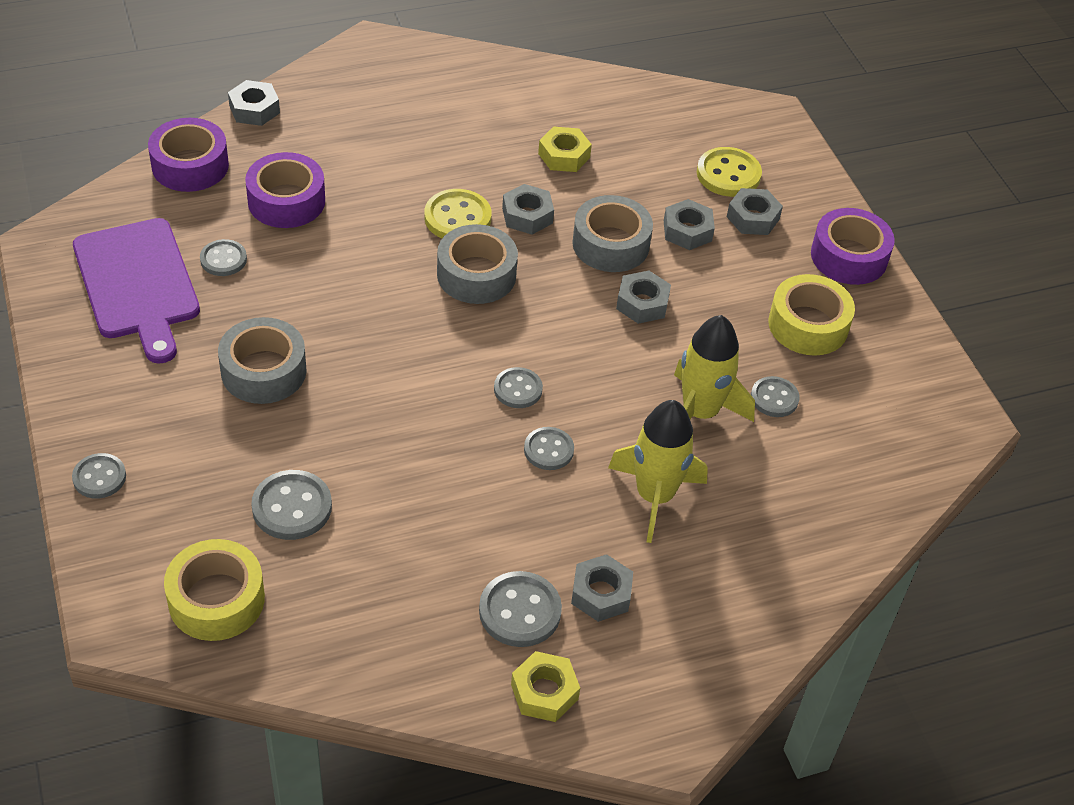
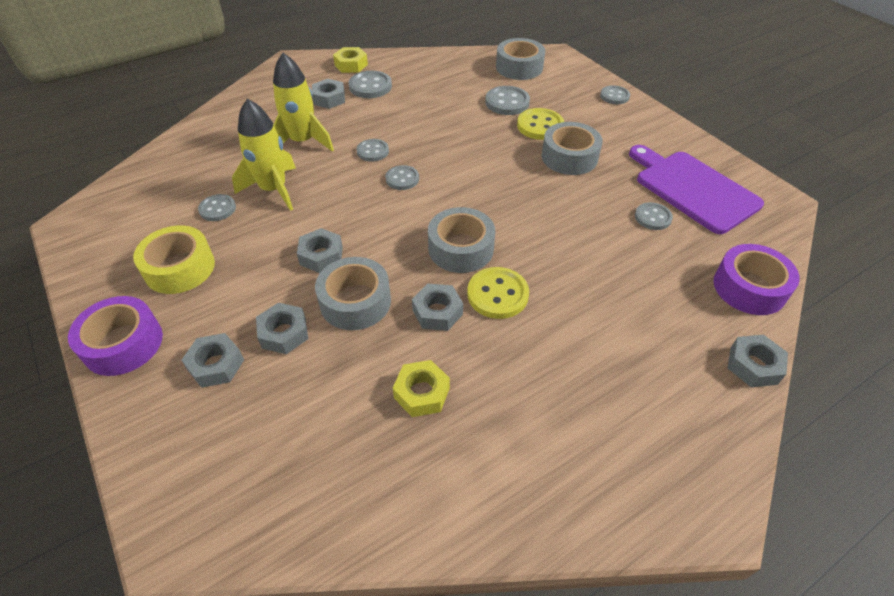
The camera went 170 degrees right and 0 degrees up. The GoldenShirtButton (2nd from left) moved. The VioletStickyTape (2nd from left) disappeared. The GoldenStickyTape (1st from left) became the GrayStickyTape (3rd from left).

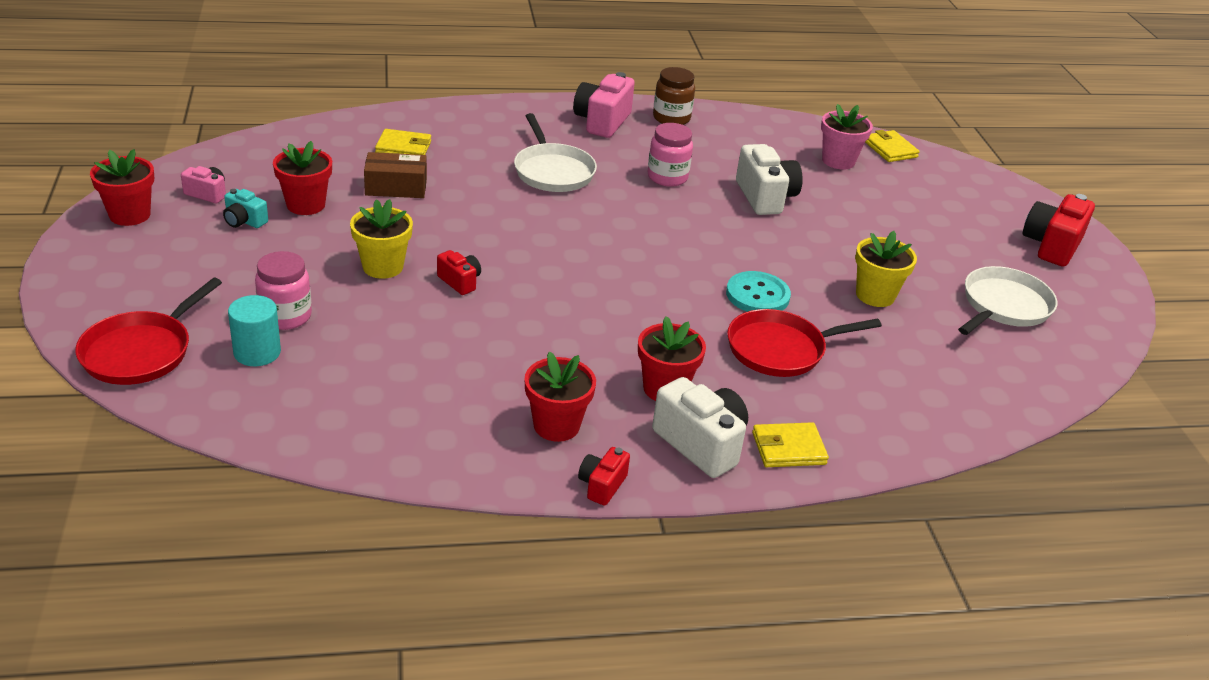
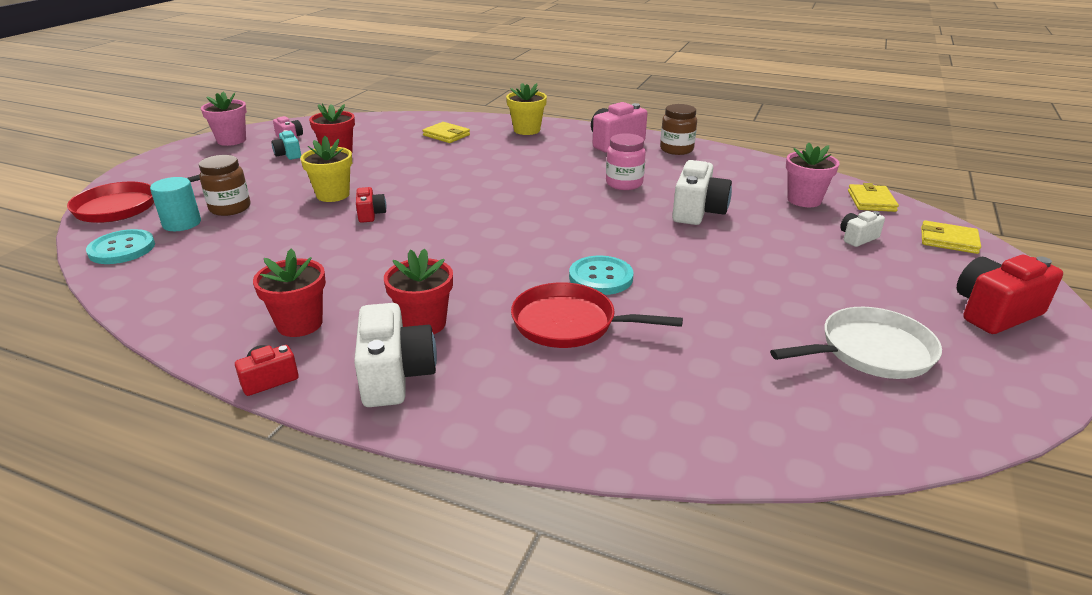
The camera went 35 degrees right and 5 degrees down. The WhiteFryingPan (1st from left) disappeared. The CrimsonPottedPlant (1st from left) became the RosePinkPottedPlant (1st from left). The RussetBox disappeared. The GoldenPottedPlant (2nd from left) moved. The RosePinkJamJar (1st from left) became the RussetJamJar (1st from left). The GoldenCardWallet (2nd from left in the first image) moved. The WhiteCamera (3rd from left) appeared. The AquaShirtButton (1st from left) appeared.

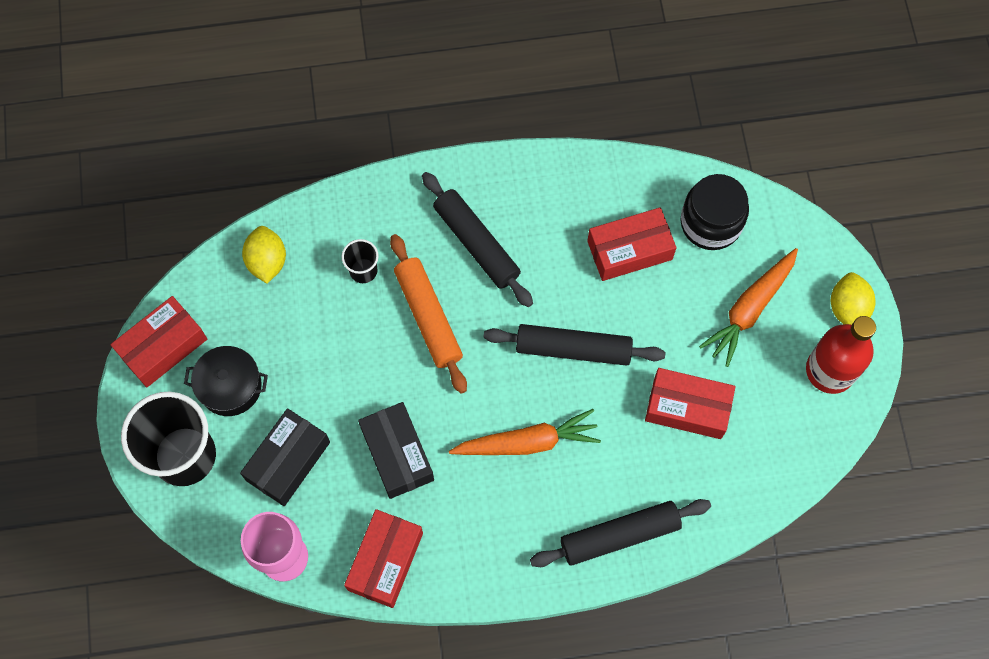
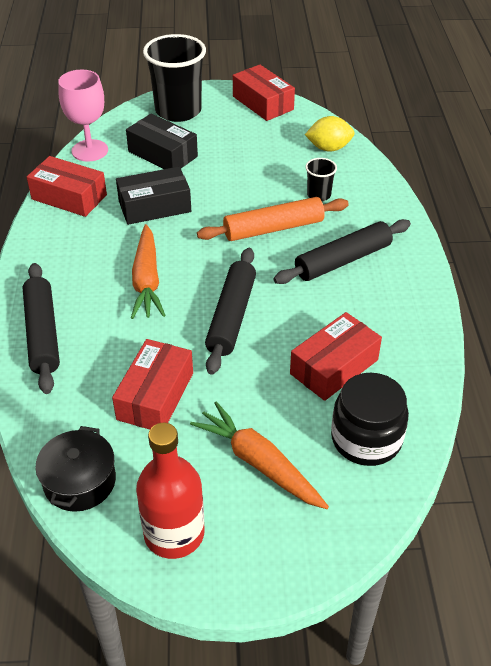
The camera went 95 degrees right and 25 degrees down. The CrimsonBox (3rd from left in the first image) turned 60 degrees clockwise. The GoldenCitrusFruit (2nd from left) disappeared. The JetBlackStockpot moved.

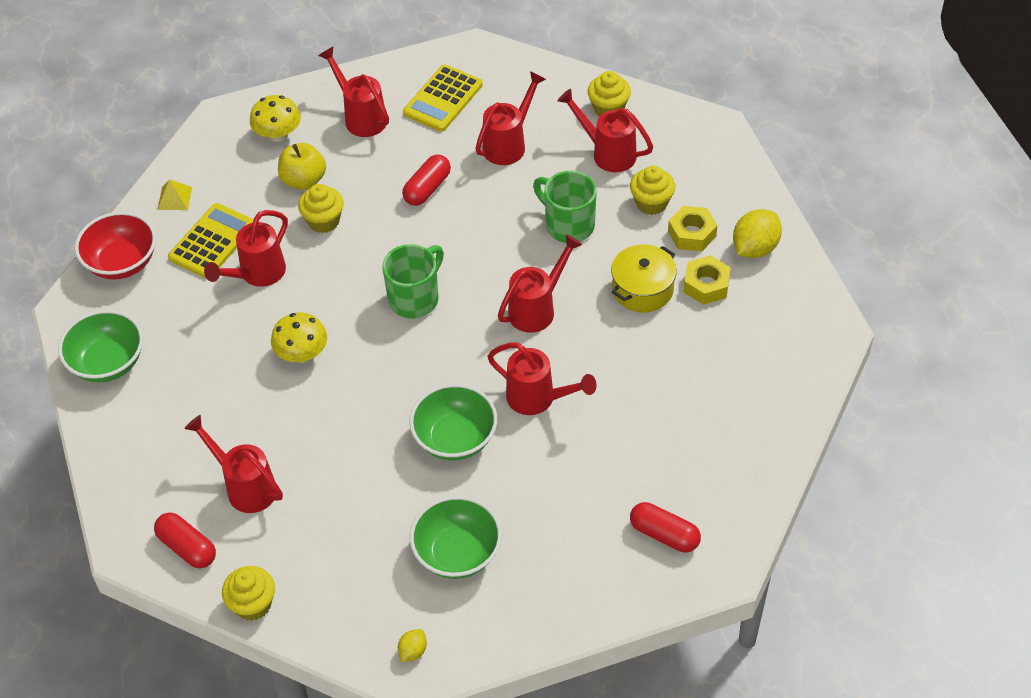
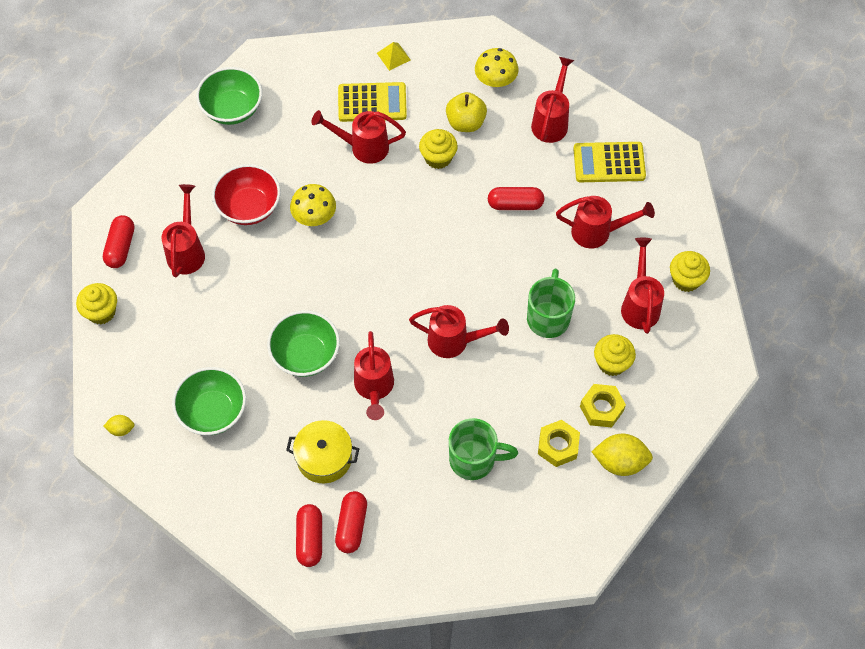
The camera went 55 degrees right and 10 degrees up. The CrimsonBowl moved. The EmeraldTeaMug (1st from left) moved. The GoldenStockpot moved. The CrimsonPill (3rd from left) appeared.

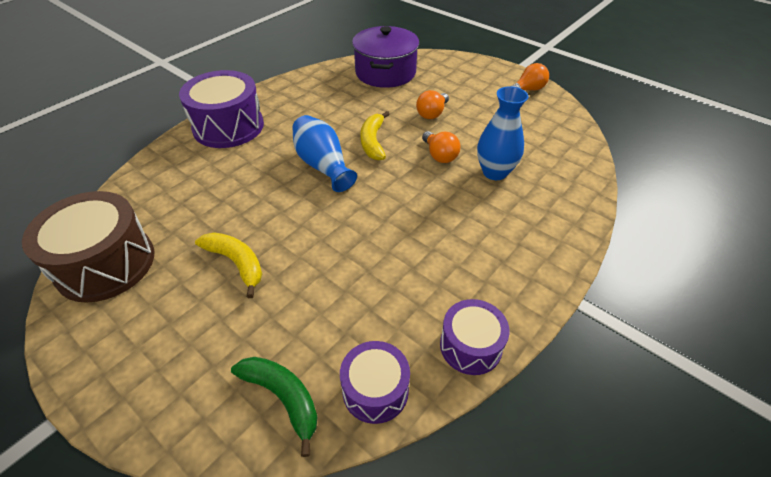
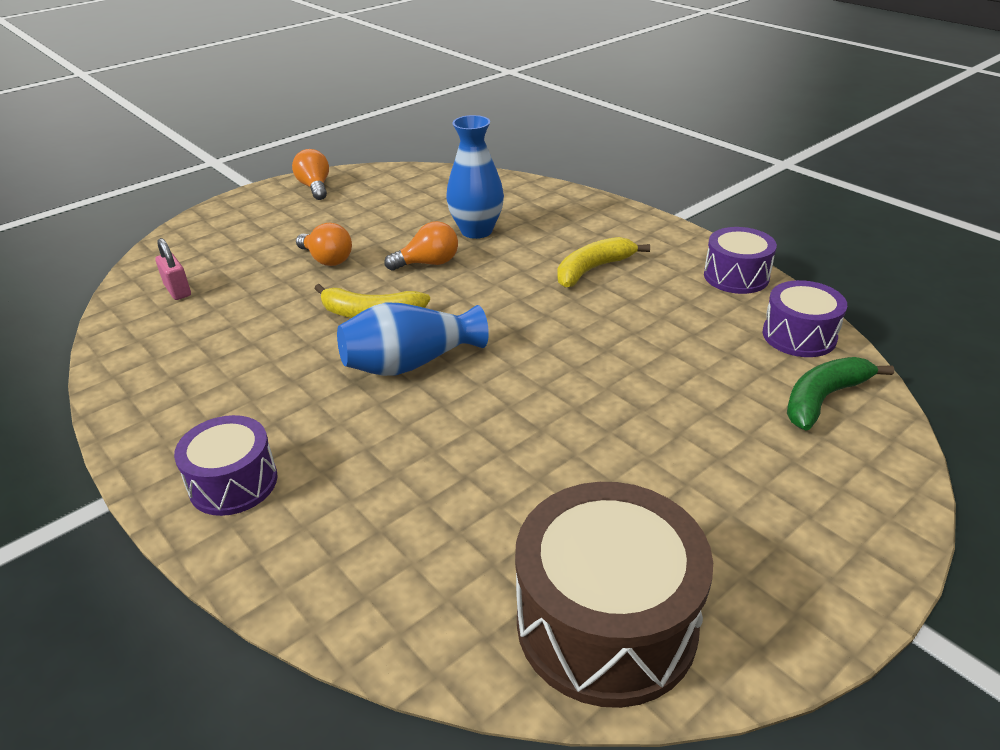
The camera went 80 degrees left and 10 degrees down. The VioletStockpot was replaced by the RosePinkLock. The VioletSnareDrum (1st from left) changed to 0.58 times the size. The GoldenToyBanana (1st from left in the first image) moved.

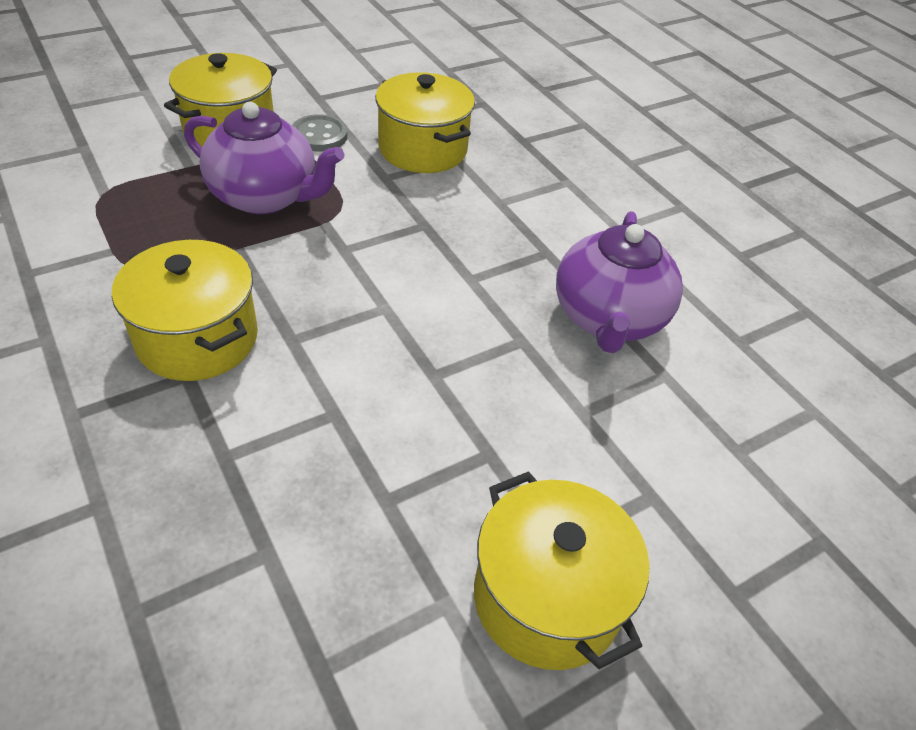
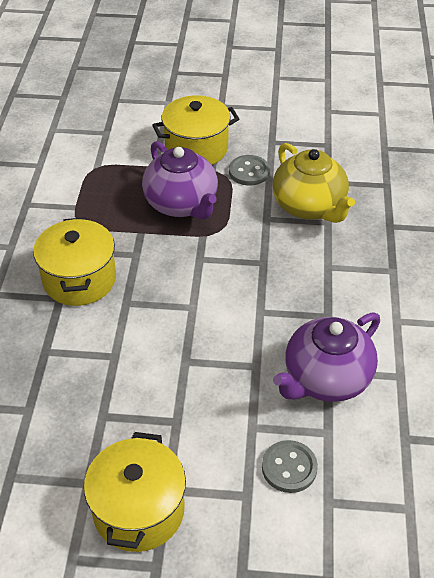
The camera went 40 degrees right and 0 degrees up. The GoldenStockpot (3rd from left) was replaced by the GoldenTeapot. The GrayShirtButton (2nd from left) appeared.

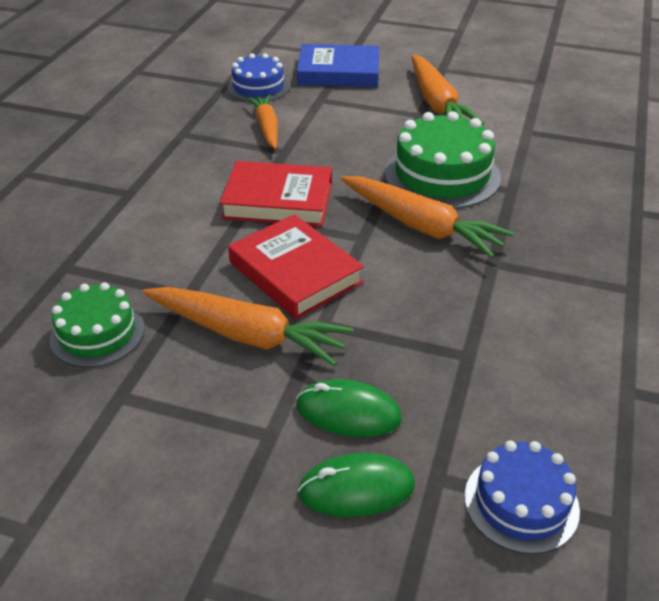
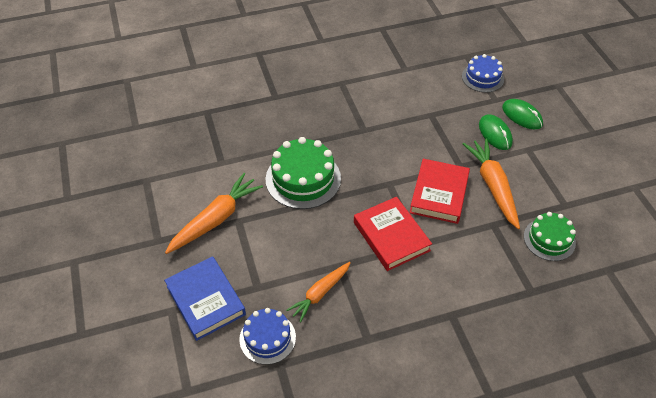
The camera went 125 degrees left and 10 degrees up. The OrangeRootVegetable (3rd from left) disappeared.

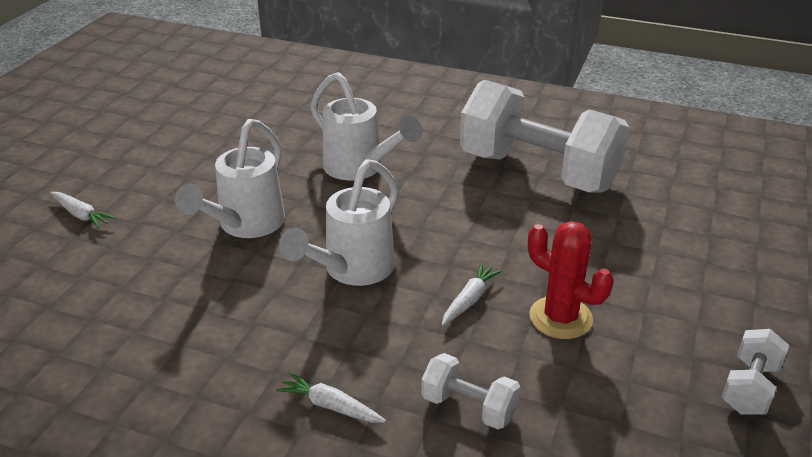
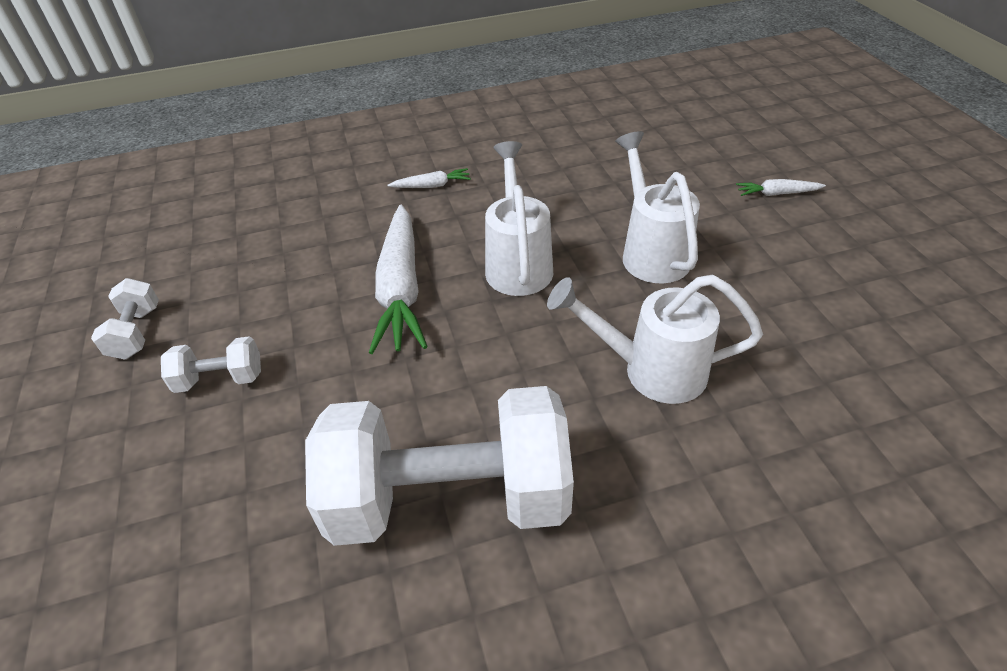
The camera went 145 degrees right and 10 degrees up. The CrimsonSaguaroCactus disappeared. The WhiteRootVegetable (3rd from left in the first image) changed to 2.22 times the size. The WhiteHandWeight (1st from left in the first image) moved.

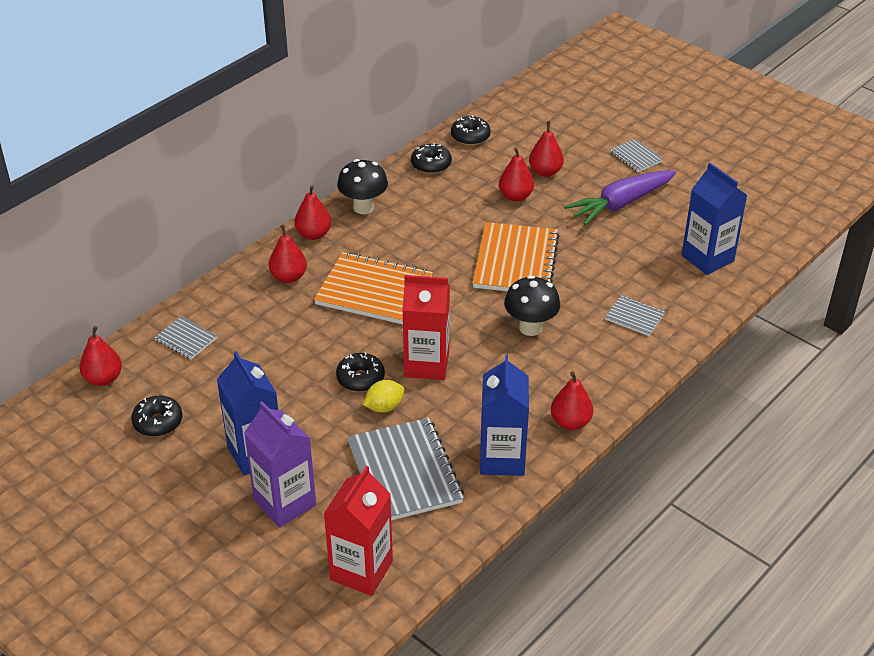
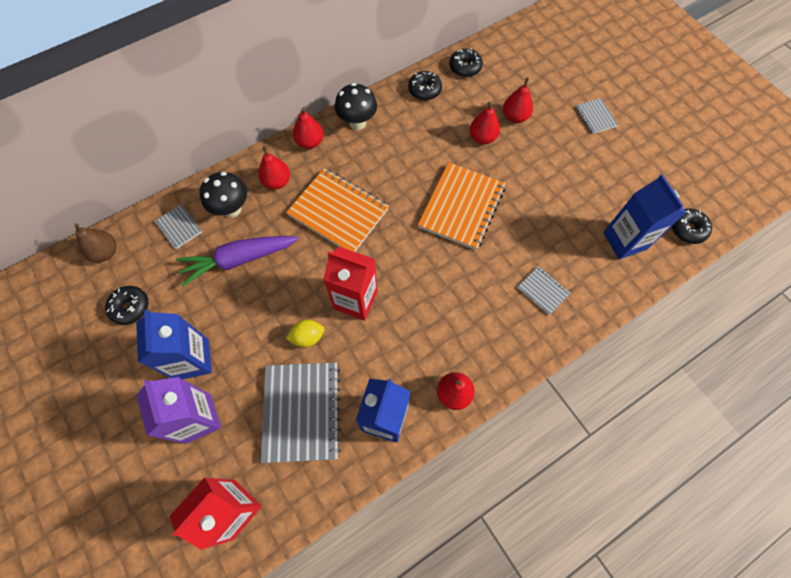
The camera went 15 degrees right and 25 degrees up. The VioletRootVegetable moved. The JetBlackFungus (2nd from left in the first image) moved. The CrimsonToyPear (1st from left) became the RussetToyPear. The JetBlackDoughnut (2nd from left in the first image) moved.

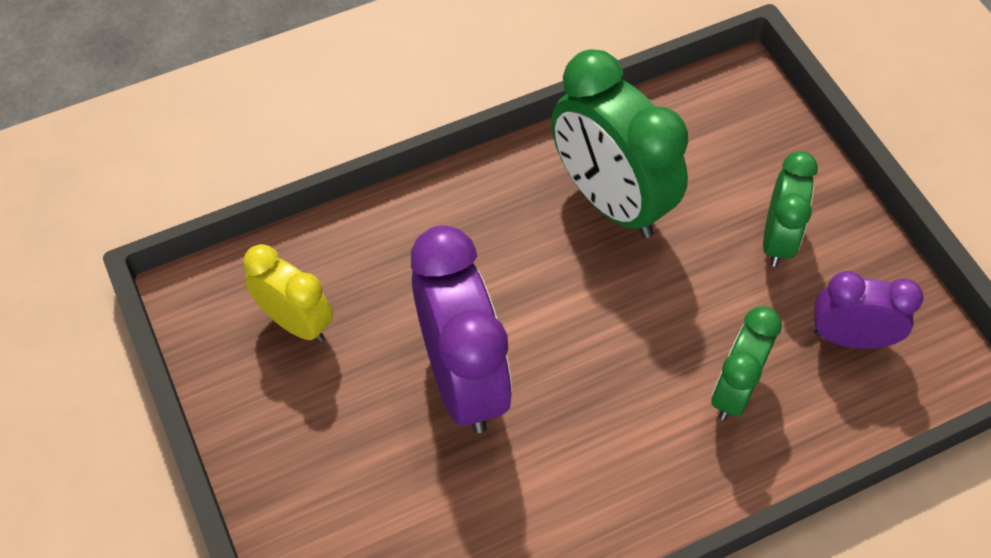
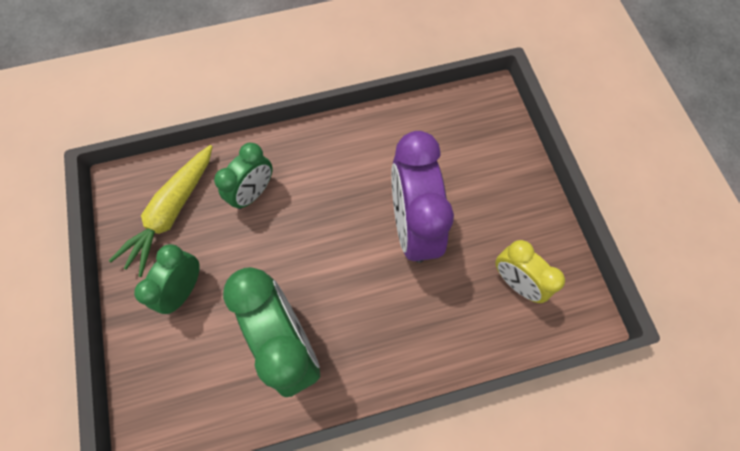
The camera went 170 degrees left and 10 degrees up. The VioletBedsideClock (2nd from left) was replaced by the GoldenRootVegetable.

